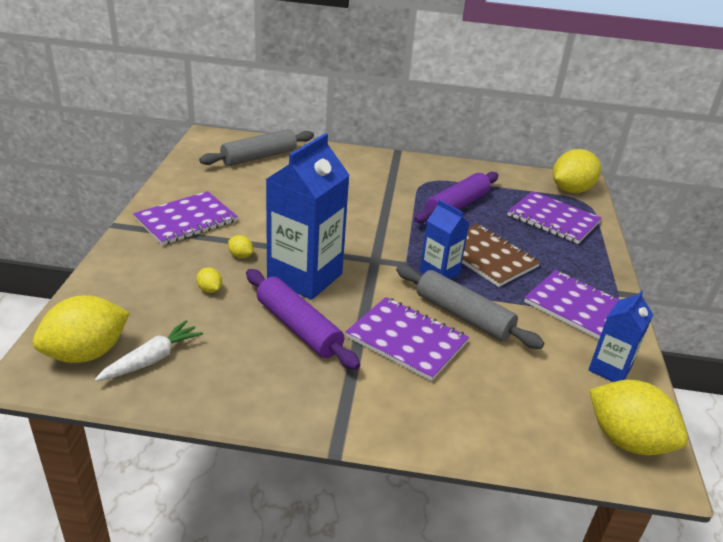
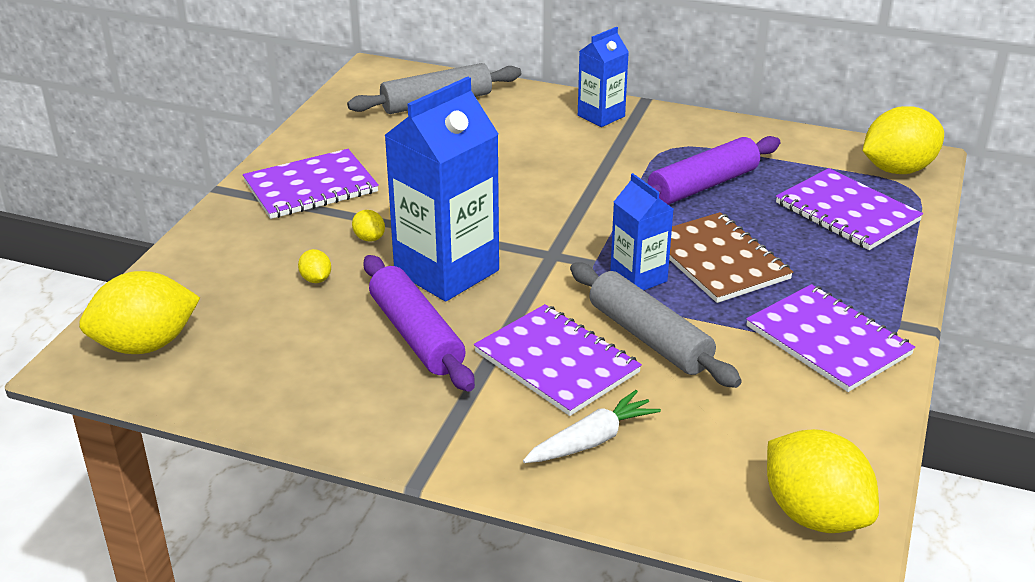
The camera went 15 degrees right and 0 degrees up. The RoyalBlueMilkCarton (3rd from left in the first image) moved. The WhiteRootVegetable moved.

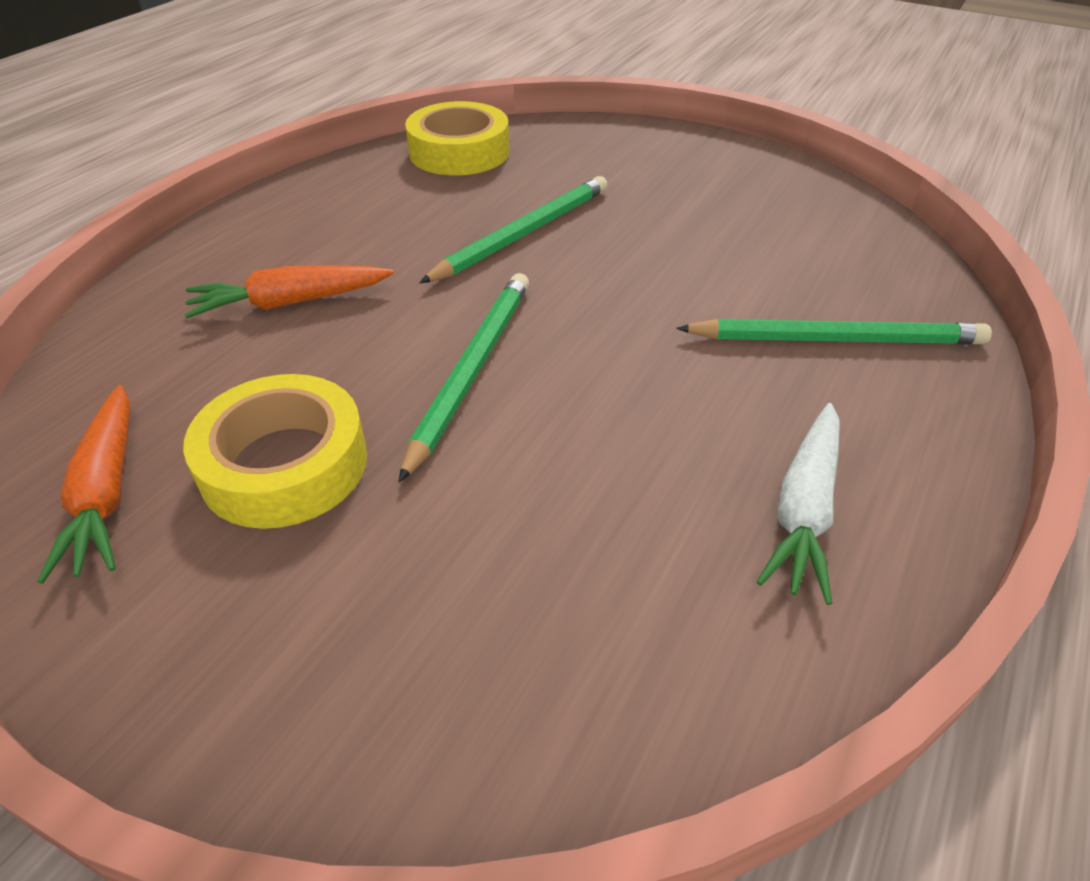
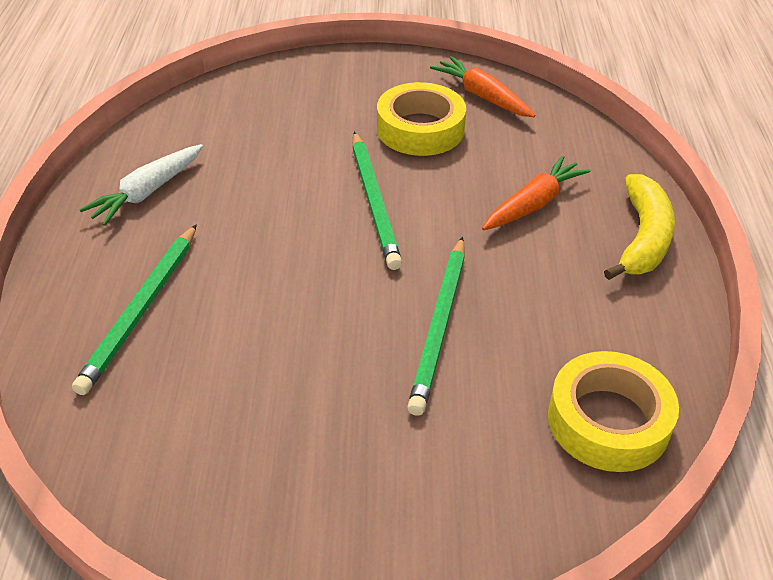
The camera went 150 degrees right and 0 degrees up. The EmeraldLeadPencil (3rd from left in the first image) turned 45 degrees counterclockwise. The WhiteRootVegetable turned 135 degrees counterclockwise. The GoldenToyBanana appeared.

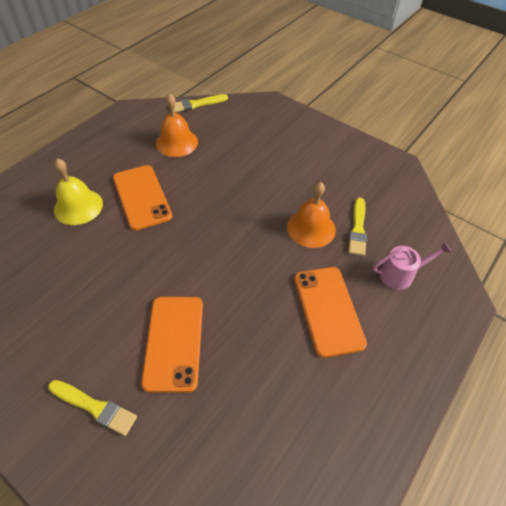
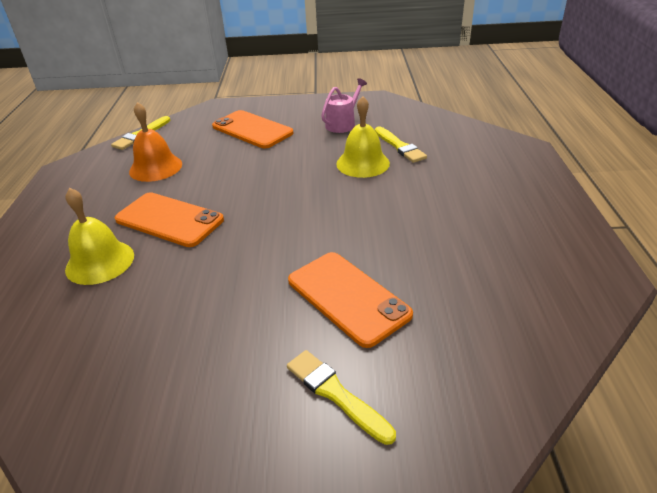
The camera went 35 degrees left and 15 degrees down. The OrangeHandBell (2nd from left) became the GoldenHandBell (2nd from left). The RosePinkWateringCan moved. The OrangeSmartphone (3rd from left in the first image) moved. The GoldenBrush (1st from left in the first image) turned 120 degrees counterclockwise.

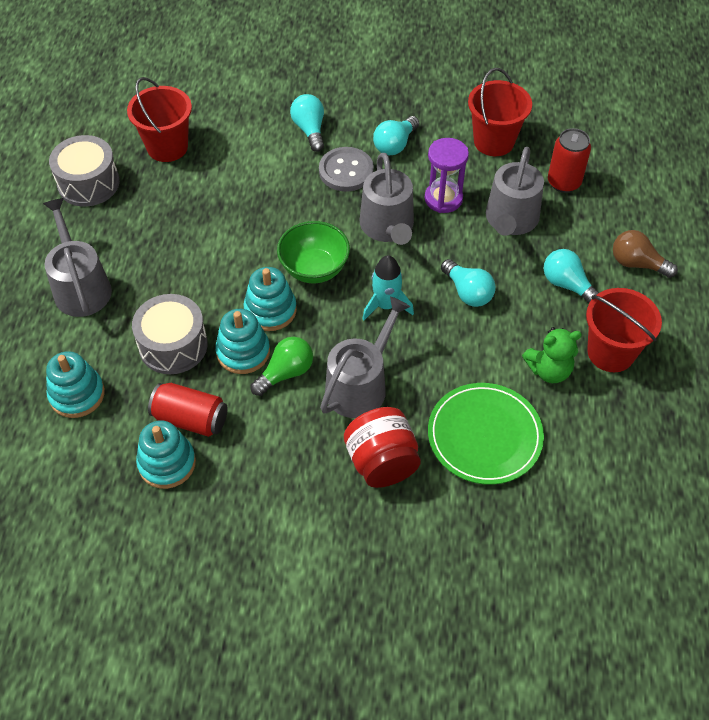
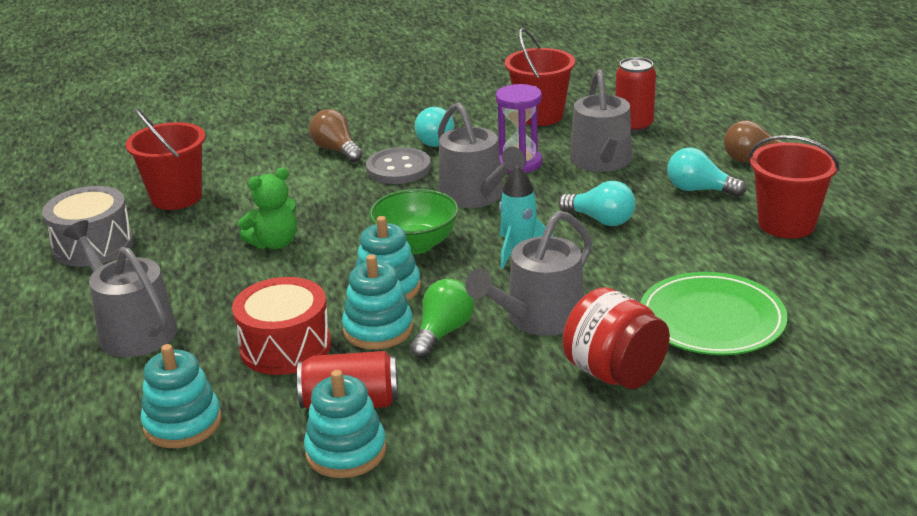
The camera went 20 degrees left and 25 degrees down. The AquaLightbulb (1st from left) became the RussetLightbulb (1st from left). The GraySnareDrum (2nd from left) became the CrimsonSnareDrum. The GrayWateringCan (2nd from left in the first image) turned 150 degrees counterclockwise. The EmeraldTeddyBear moved.

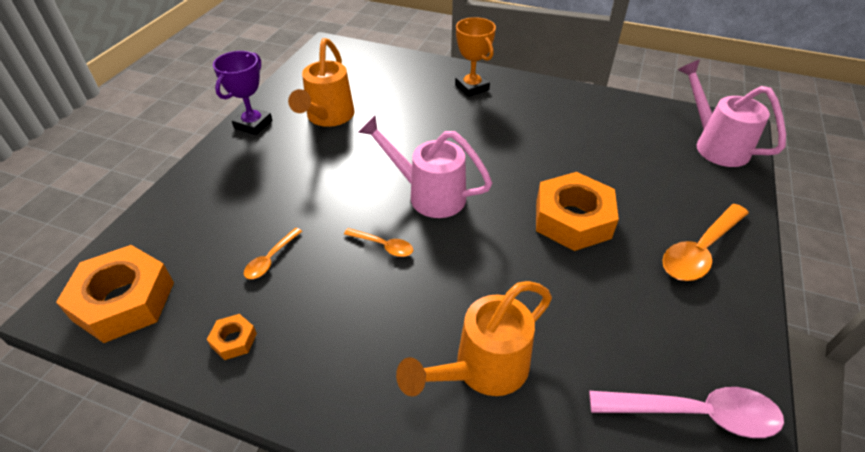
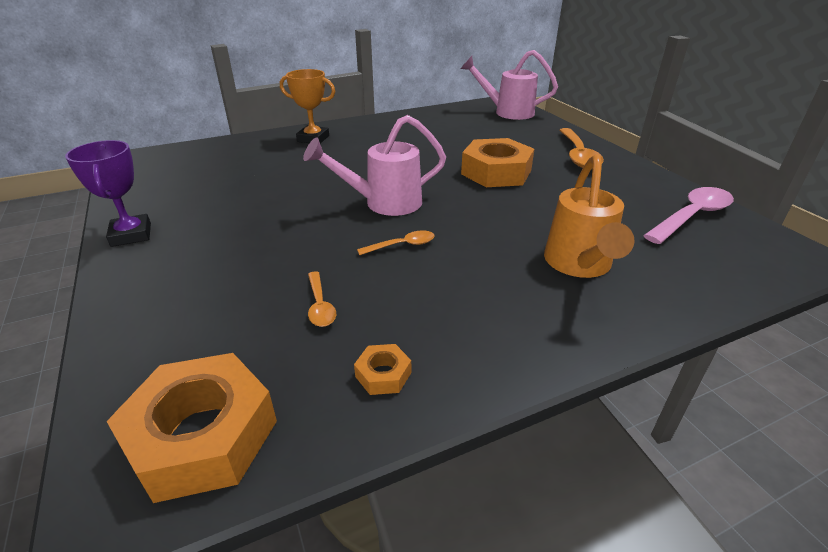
The camera went 45 degrees left and 10 degrees down. The OrangeWateringCan (1st from left) disappeared.

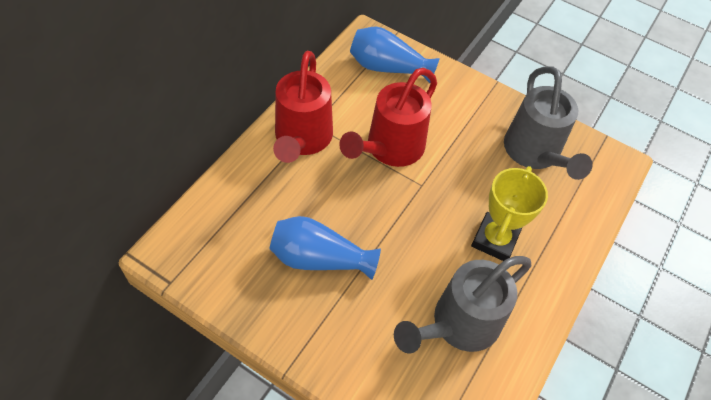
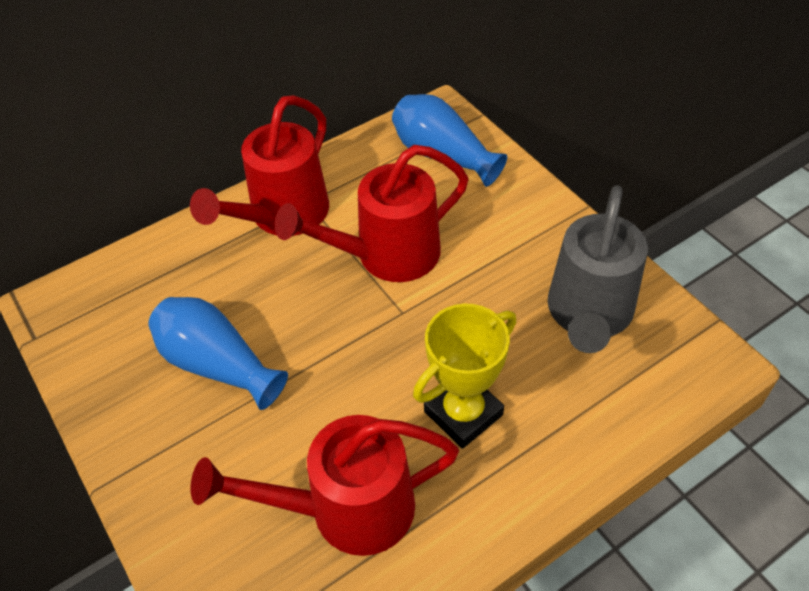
The camera went 30 degrees right and 5 degrees down. The GrayWateringCan (1st from left) became the CrimsonWateringCan (2nd from left).

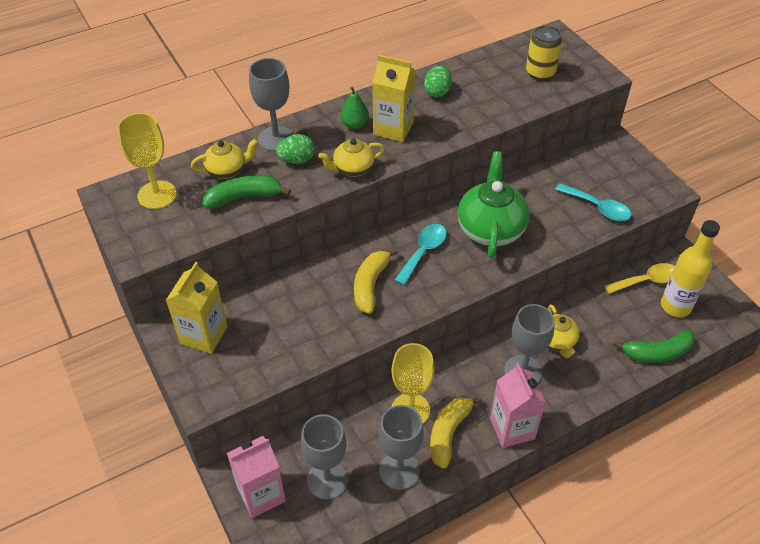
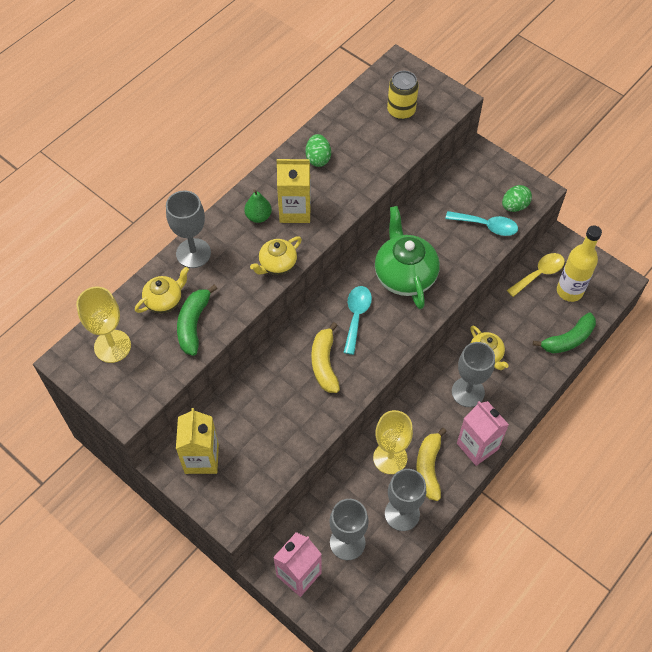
The camera went 20 degrees left and 10 degrees up. The EmeraldEggShape (1st from left in the first image) moved. The EmeraldToyBanana (1st from left) turned 45 degrees counterclockwise.

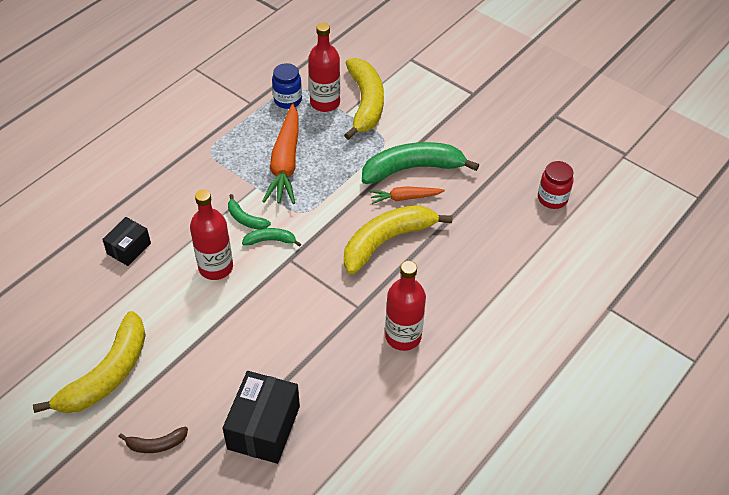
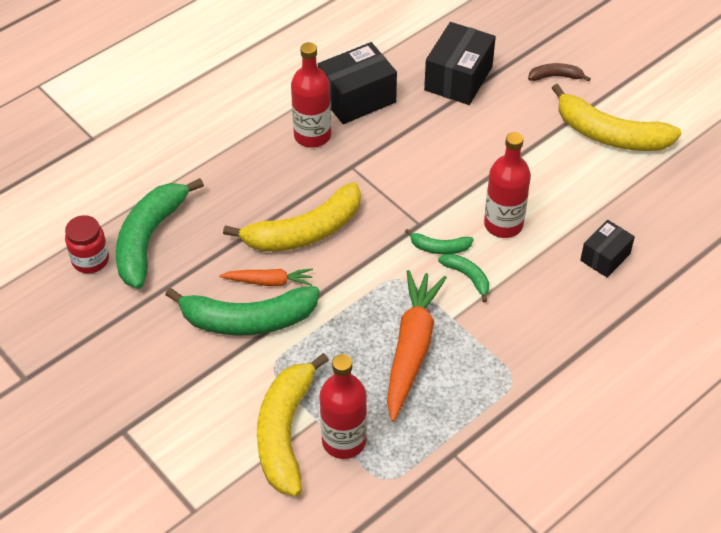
The camera went 170 degrees left and 0 degrees up. The RoyalBlueJamJar disappeared. The GoldenToyBanana (1st from left in the first image) turned 105 degrees counterclockwise. The JetBlackBox (1st from left) appeared. The EmeraldToyBanana (1st from left) appeared.

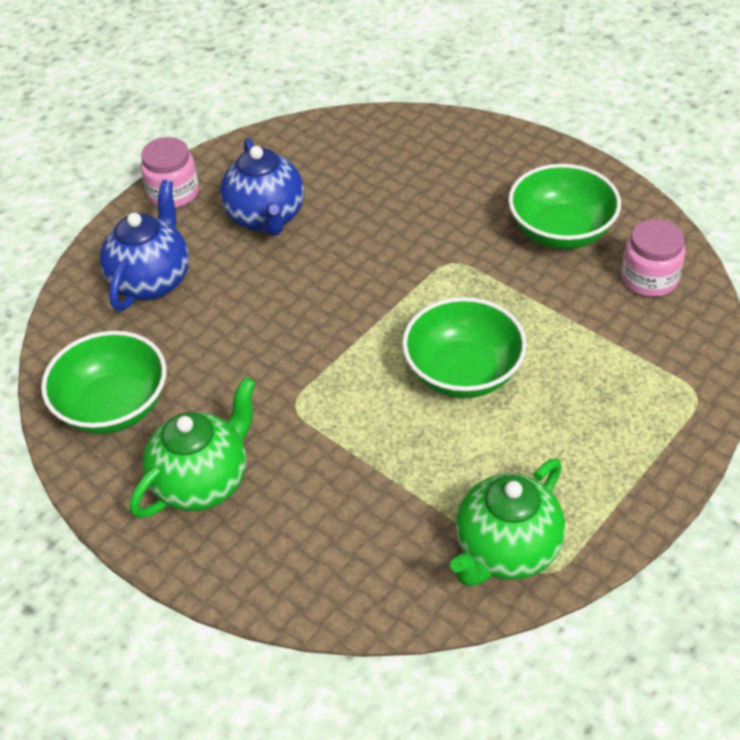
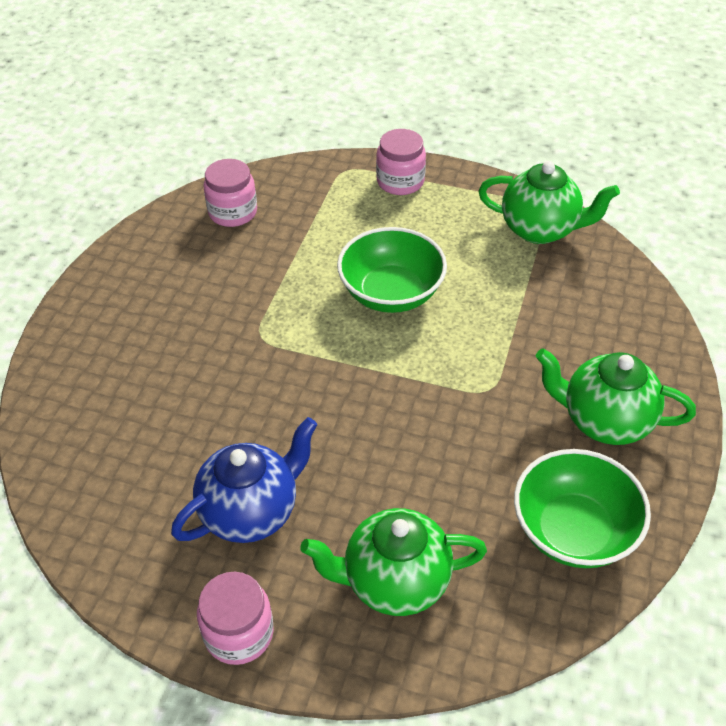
The camera went 115 degrees left and 0 degrees up. The EmeraldBowl (3rd from left) disappeared. The RoyalBlueTeapot (1st from left) became the EmeraldTeapot (1st from left). The RosePinkJamJar (3rd from left) appeared.

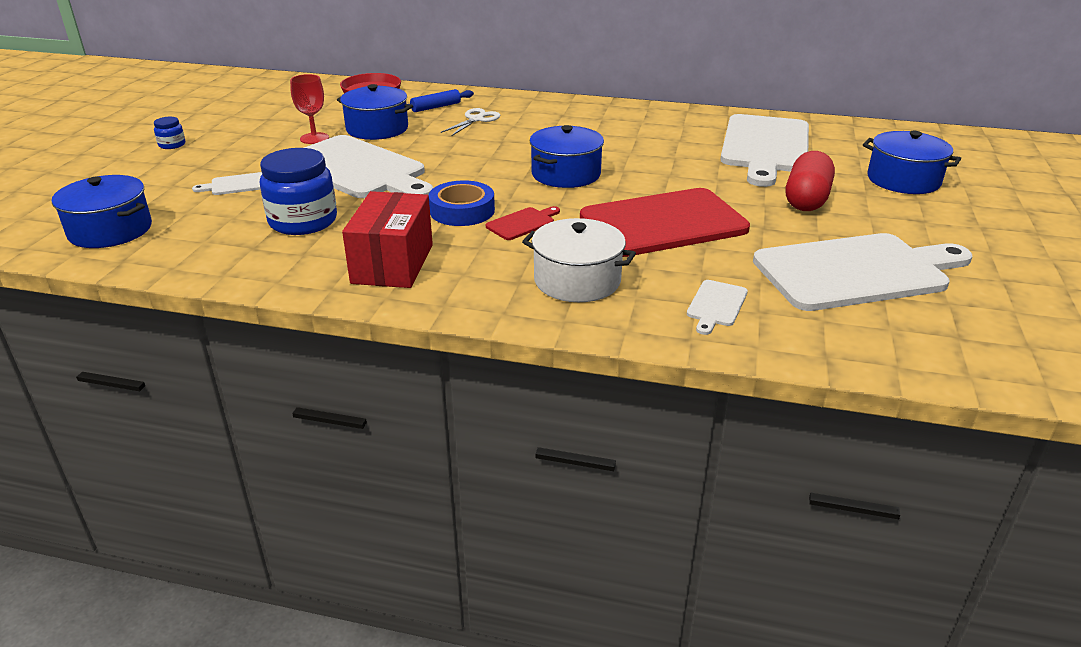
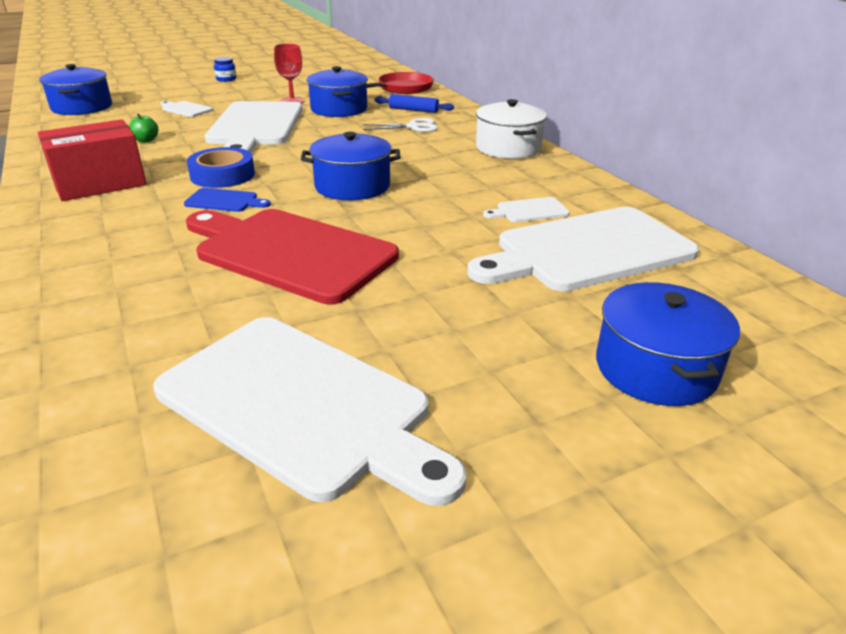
The camera went 50 degrees right and 0 degrees up. The RoyalBlueJamJar (2nd from left) was replaced by the EmeraldApple. The CrimsonPill disappeared. The CrimsonChoppingBoard (1st from left) became the RoyalBlueChoppingBoard. The WhiteStockpot moved. The WhiteChoppingBoard (3rd from left in the first image) moved.

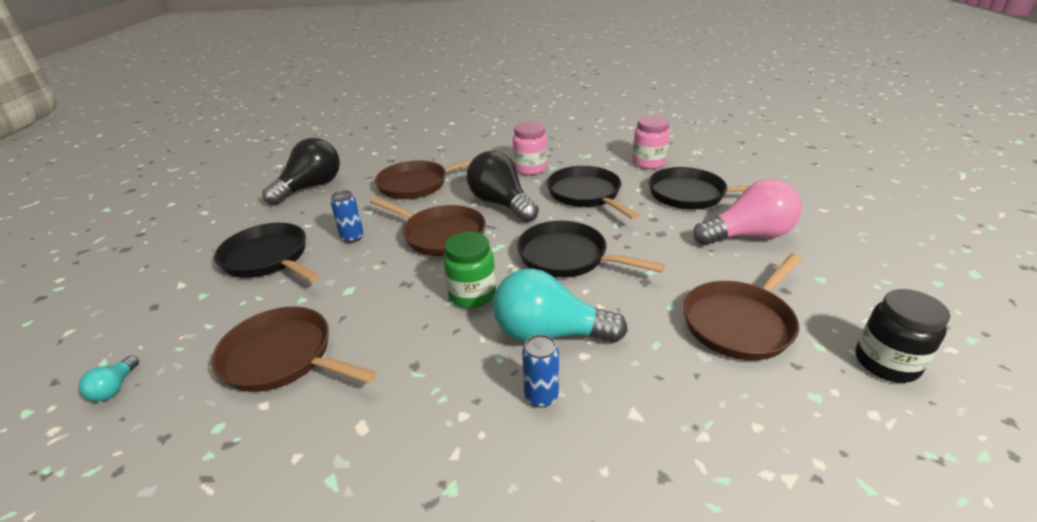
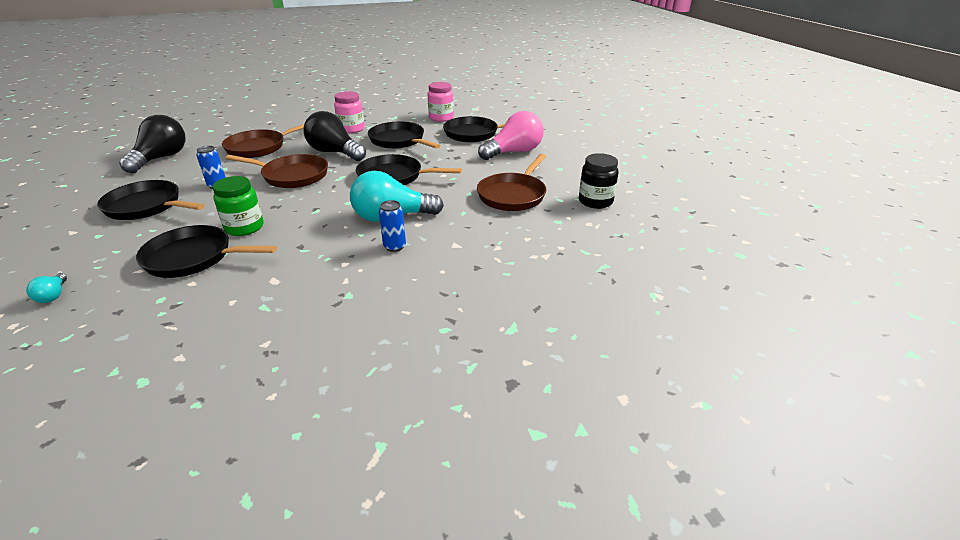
The camera went 20 degrees left and 0 degrees up. The EmeraldJamJar moved. The RussetFryingPan (1st from left) became the JetBlackFryingPan (2nd from left).

